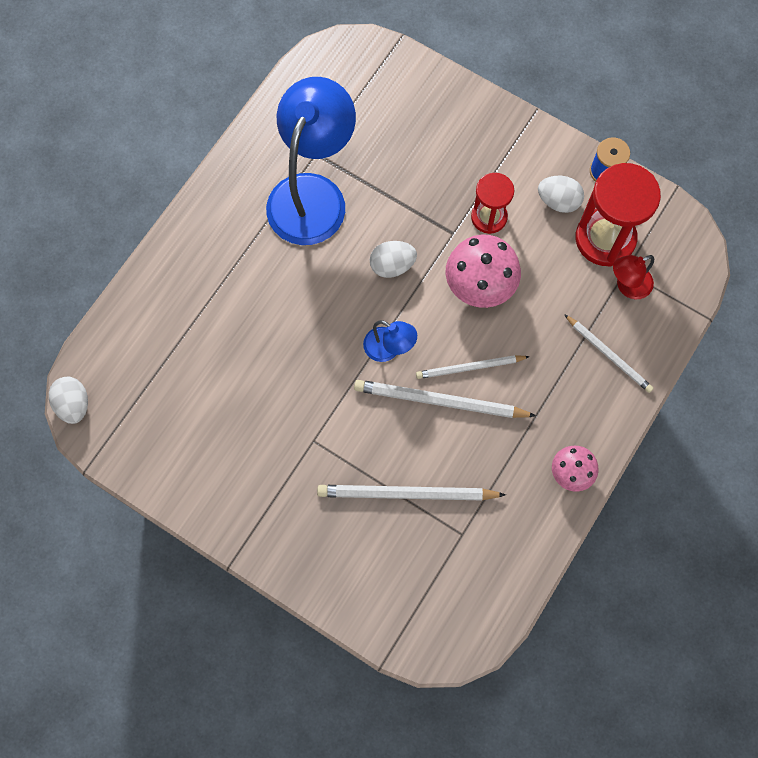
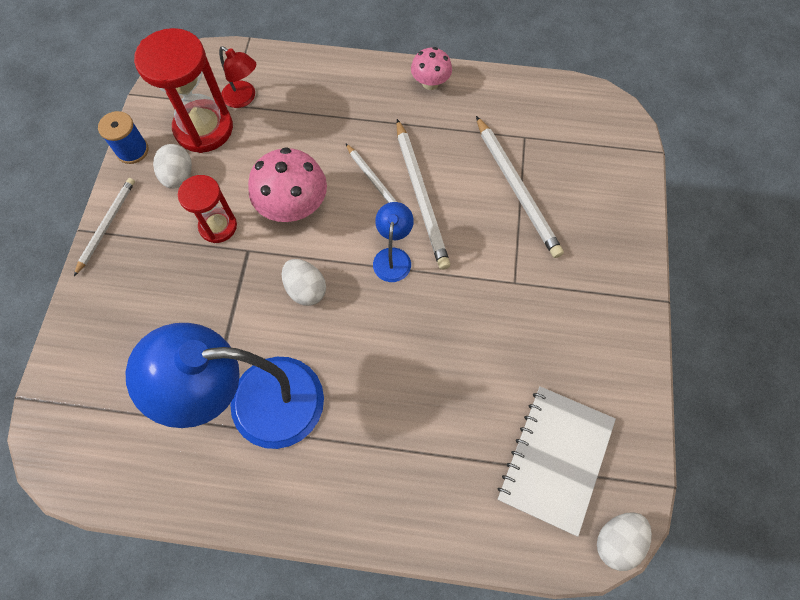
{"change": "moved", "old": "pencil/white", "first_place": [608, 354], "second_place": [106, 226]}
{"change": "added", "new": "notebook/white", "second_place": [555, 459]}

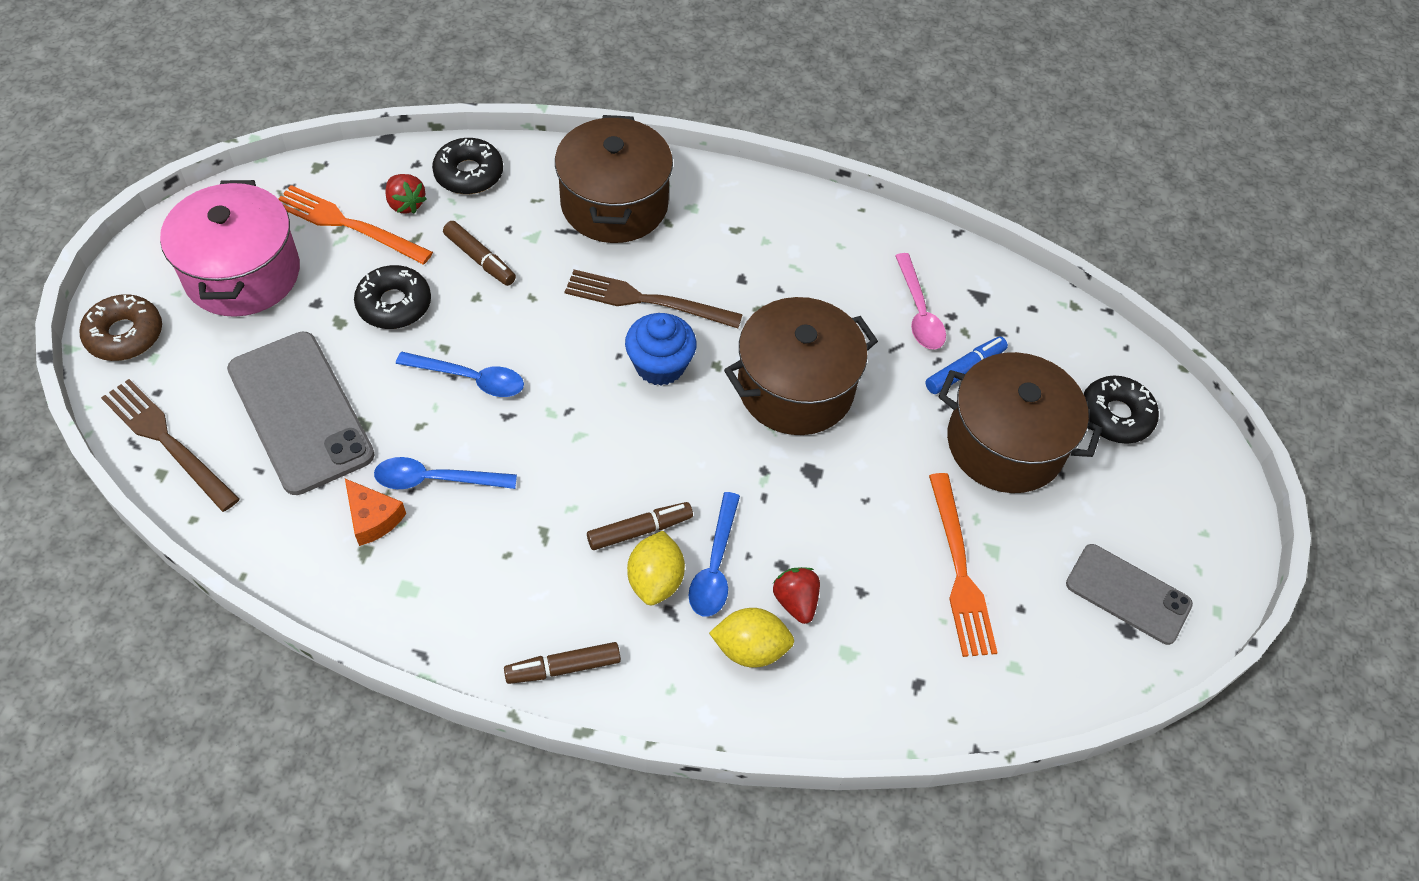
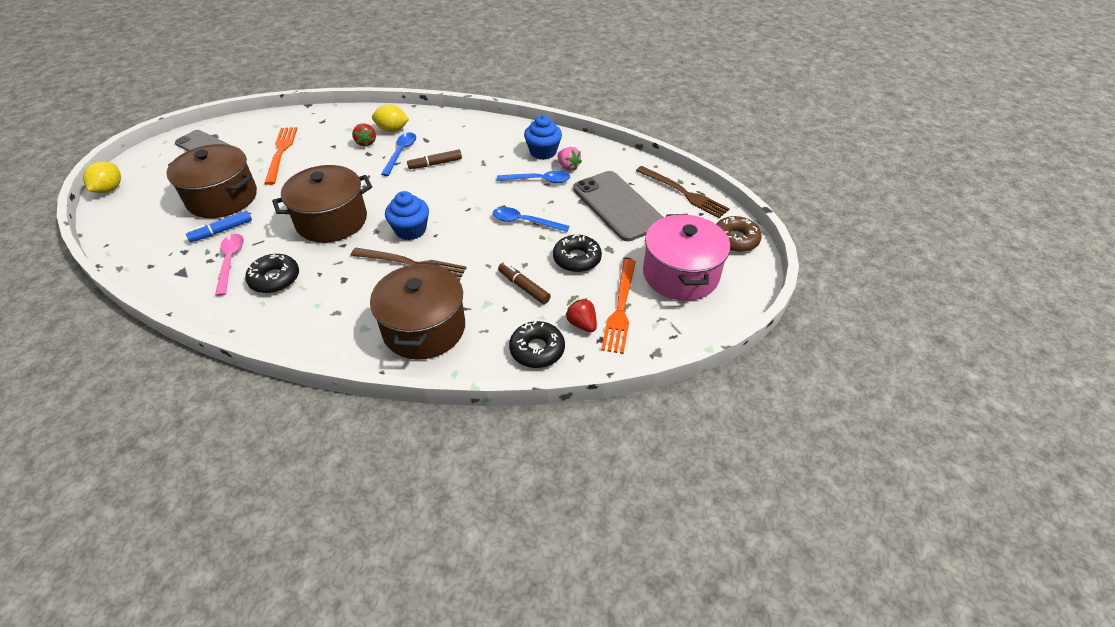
{"change": "moved", "old": "lemon/yellow", "first_place": [655, 580], "second_place": [109, 189]}
{"change": "moved", "old": "donut/black", "first_place": [1115, 416], "second_place": [275, 279]}
{"change": "added", "new": "cupcake/blue", "second_place": [543, 152]}
{"change": "replaced", "old": "cheese/orange", "new": "strawberry/pink", "first_place": [373, 518], "second_place": [568, 167]}
{"change": "turned", "old": "fork/orange", "first_place": [348, 225], "second_place": [620, 308], "degrees": 75}
{"change": "removed", "old": "marker/brown", "first_place": [563, 667]}

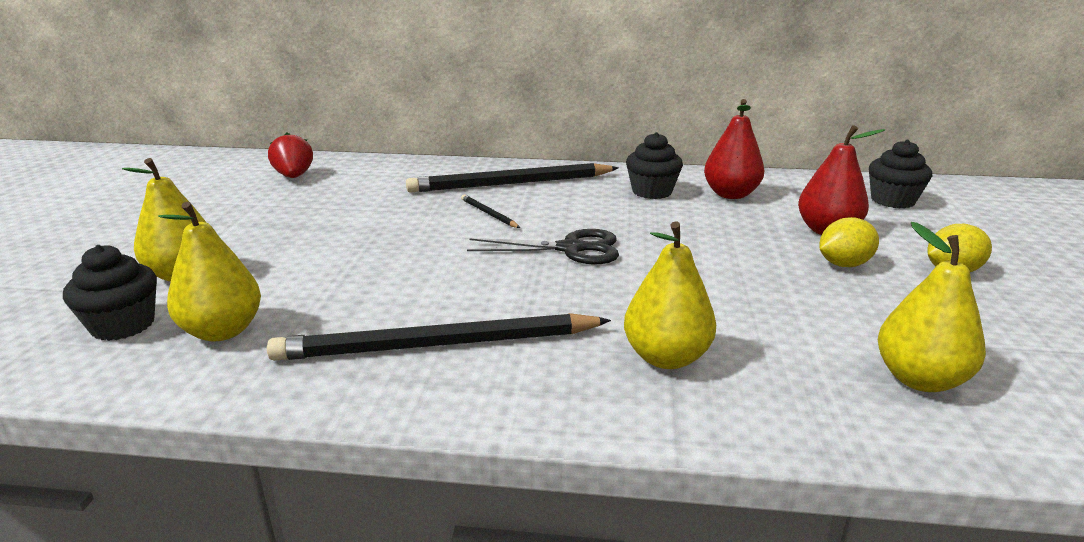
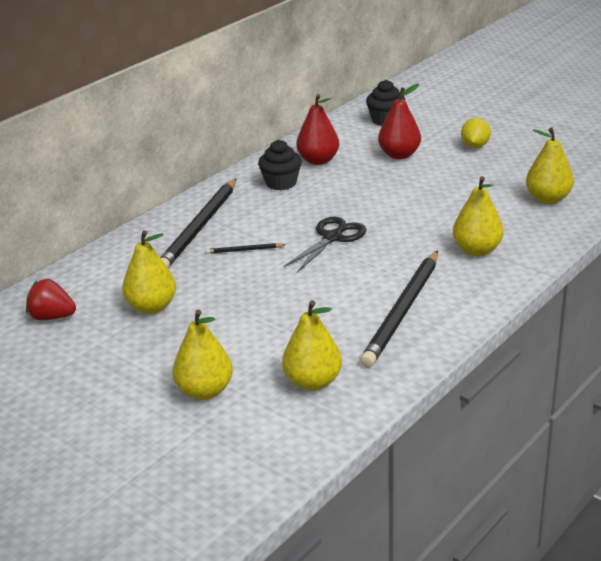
{"change": "added", "new": "pear/yellow", "second_place": [152, 307]}
{"change": "removed", "old": "cupcake/black", "first_place": [123, 325]}
{"change": "removed", "old": "lemon/yellow", "first_place": [843, 264]}

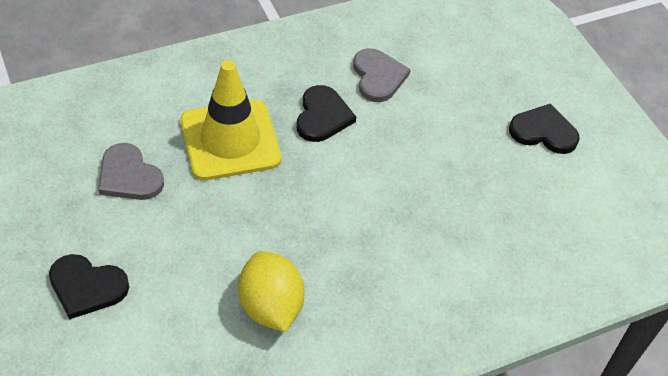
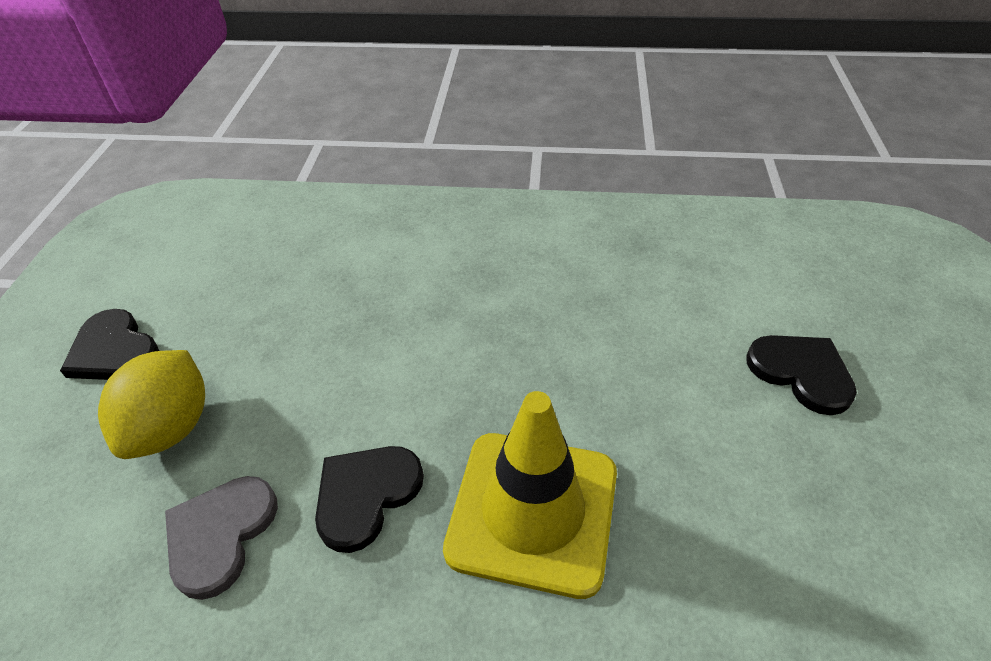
{"change": "moved", "old": "lemon/yellow", "first_place": [270, 307], "second_place": [171, 427]}
{"change": "removed", "old": "heart/grey", "first_place": [129, 176]}

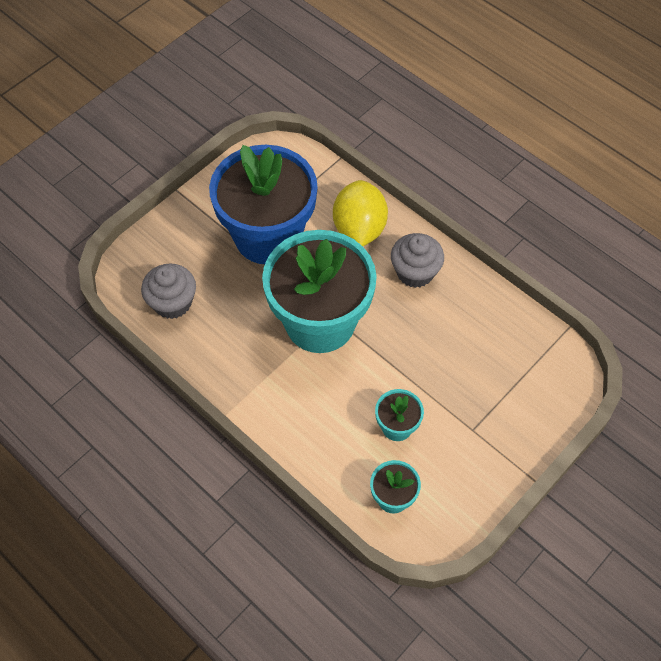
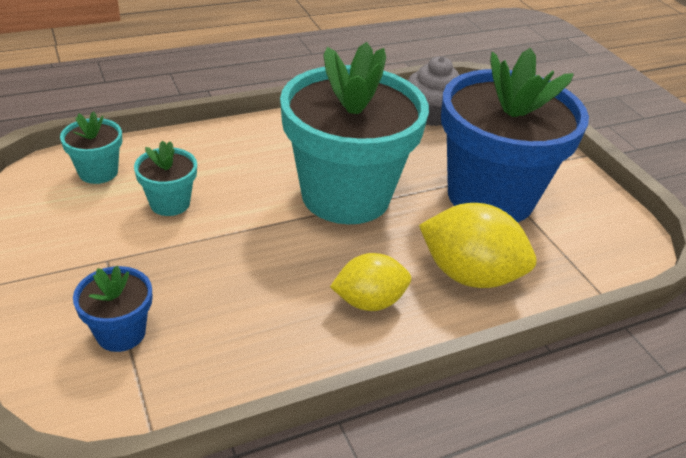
{"change": "added", "new": "flower pot/blue", "second_place": [121, 333]}
{"change": "replaced", "old": "cupcake/grey", "new": "lemon/yellow", "first_place": [415, 272], "second_place": [369, 301]}

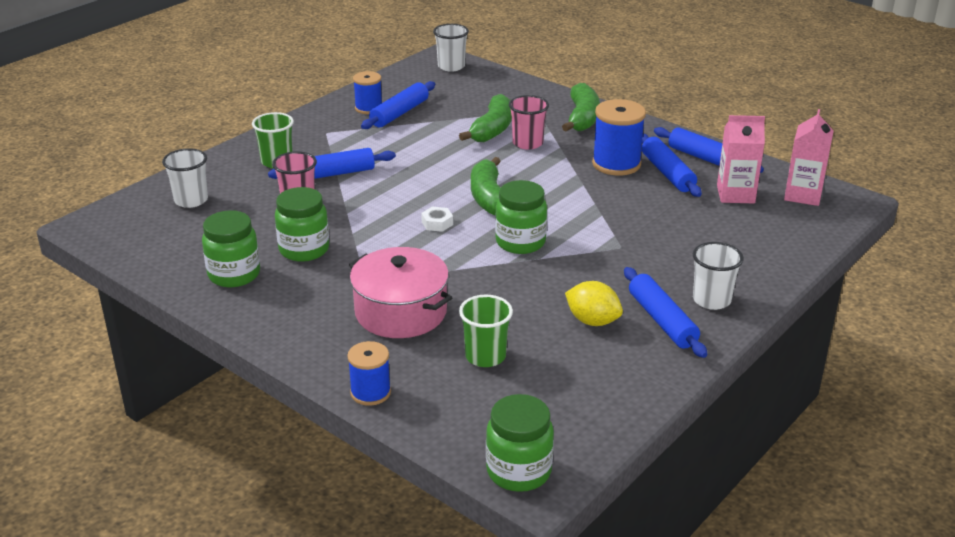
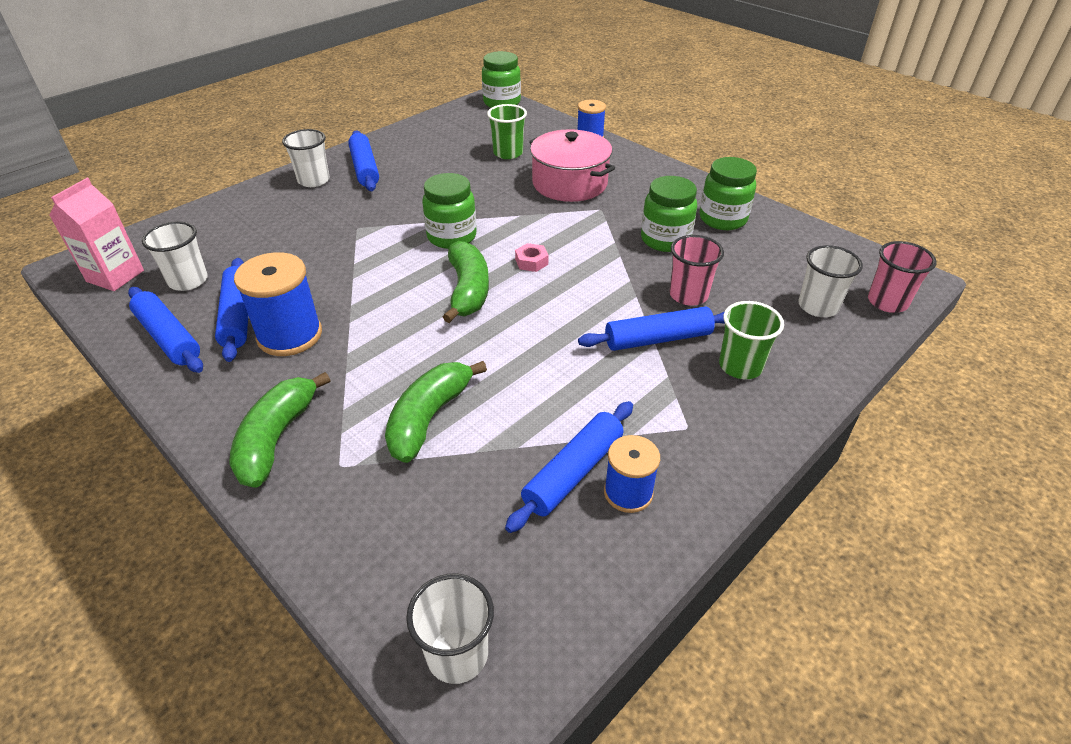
{"change": "replaced", "old": "carton/pink", "new": "cup/white", "first_place": [735, 194], "second_place": [188, 281]}
{"change": "recoloured", "old": "nut/white", "new": "nut/pink", "first_place": [437, 223], "second_place": [531, 262]}
{"change": "moved", "old": "cup/pink", "first_place": [527, 143], "second_place": [887, 302]}
{"change": "removed", "old": "lemon/yellow", "first_place": [592, 321]}

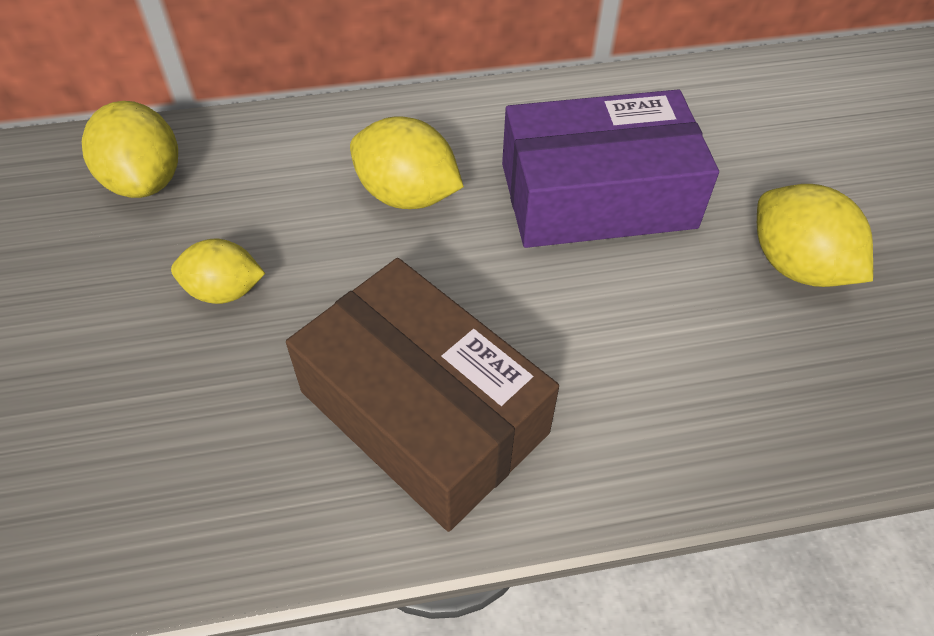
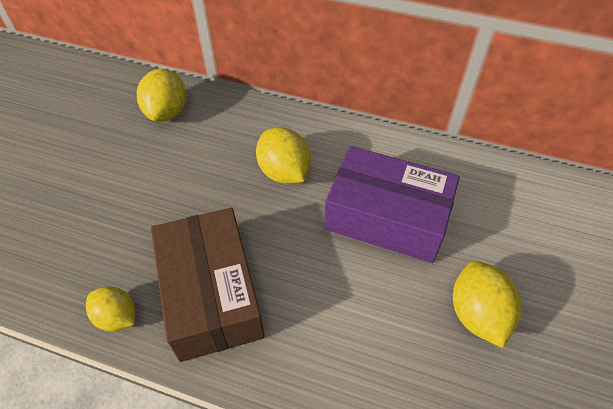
{"change": "moved", "old": "lemon/yellow", "first_place": [224, 291], "second_place": [117, 317]}

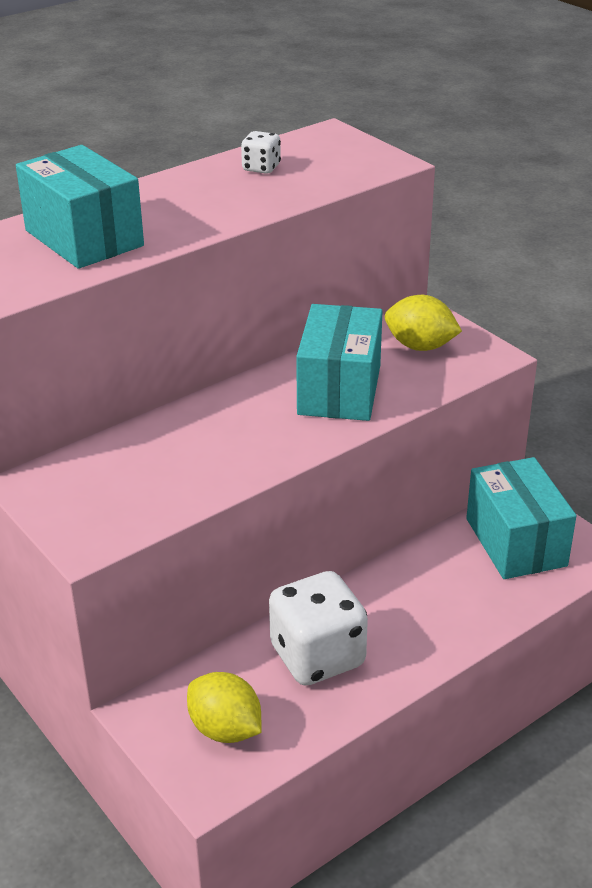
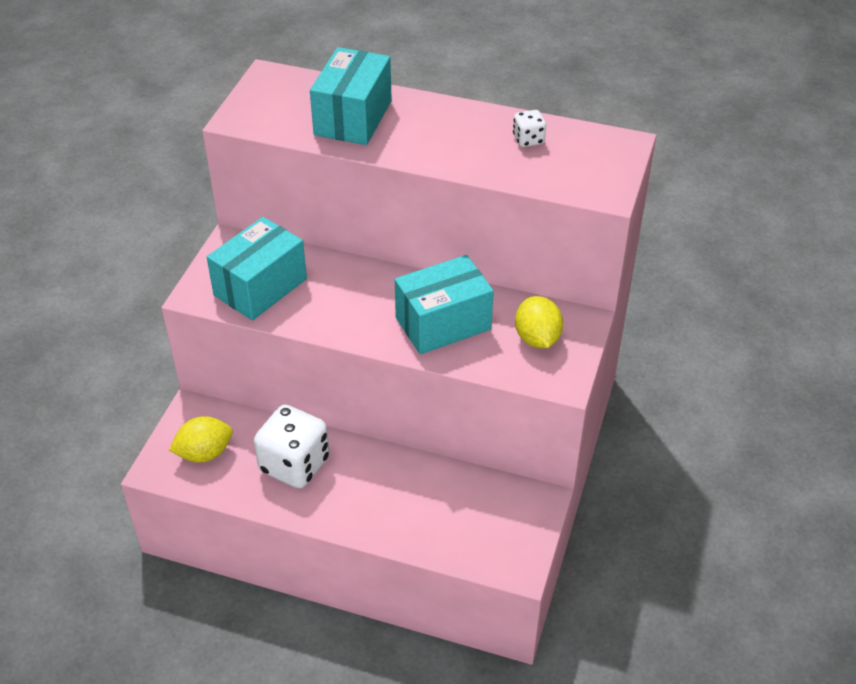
{"change": "turned", "old": "lemon/yellow", "first_place": [225, 729], "second_place": [204, 453], "degrees": 60}
{"change": "moved", "old": "box/turquoise", "first_place": [515, 542], "second_place": [260, 287]}

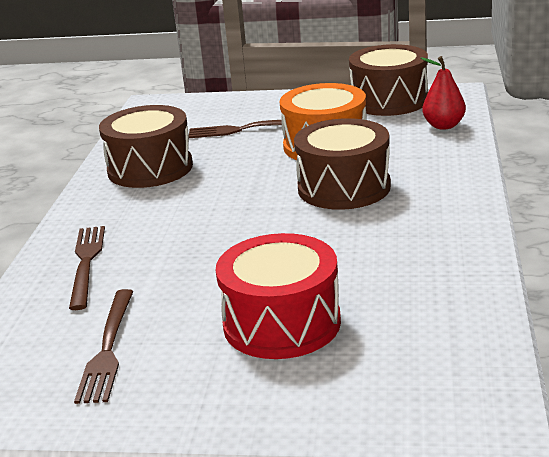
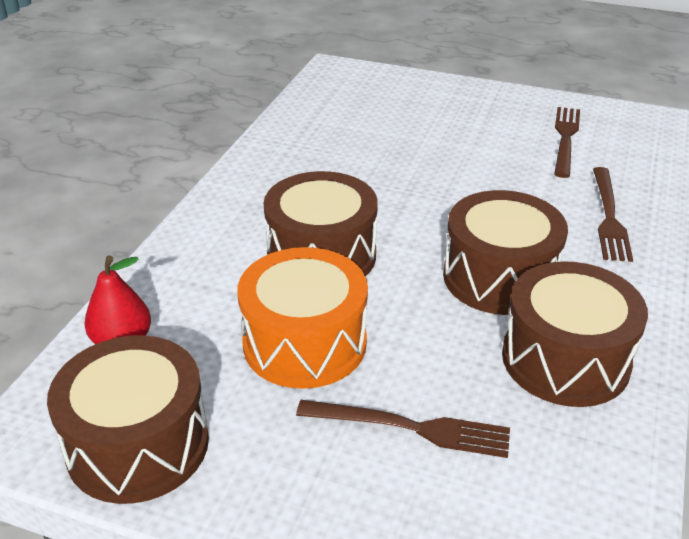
{"change": "added", "new": "drum/brown", "second_place": [499, 277]}
{"change": "removed", "old": "drum/red", "first_place": [282, 323]}

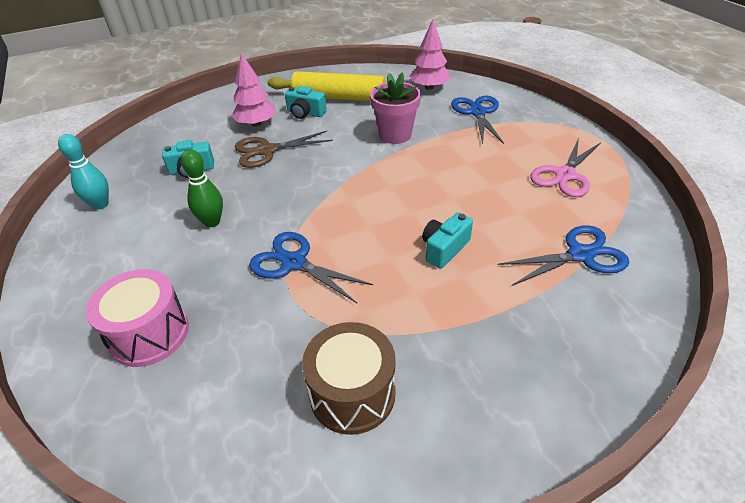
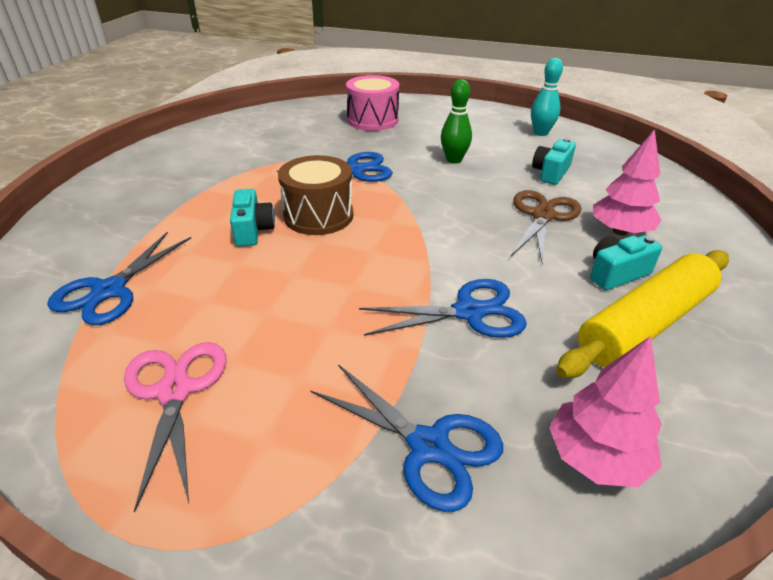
{"change": "moved", "old": "drum/brown", "first_place": [352, 393], "second_place": [318, 216]}
{"change": "replaced", "old": "flower pot/pink", "new": "scissors/blue", "first_place": [395, 135], "second_place": [469, 312]}

